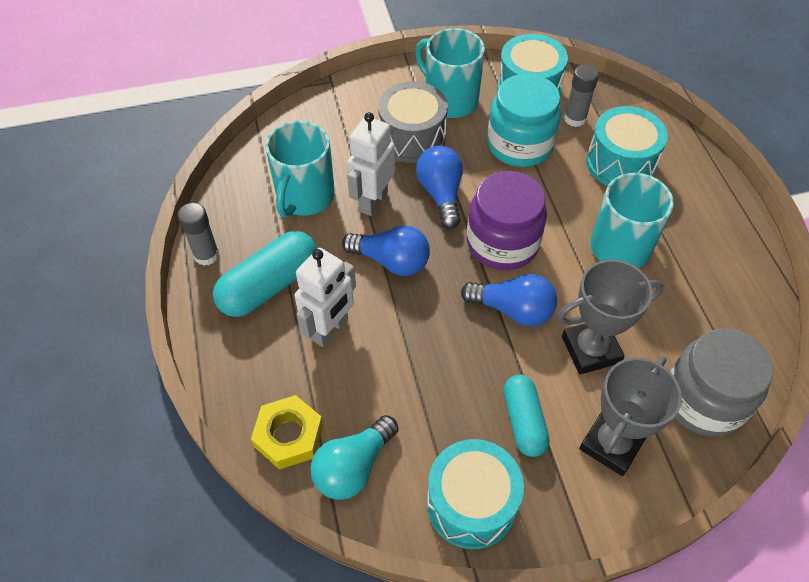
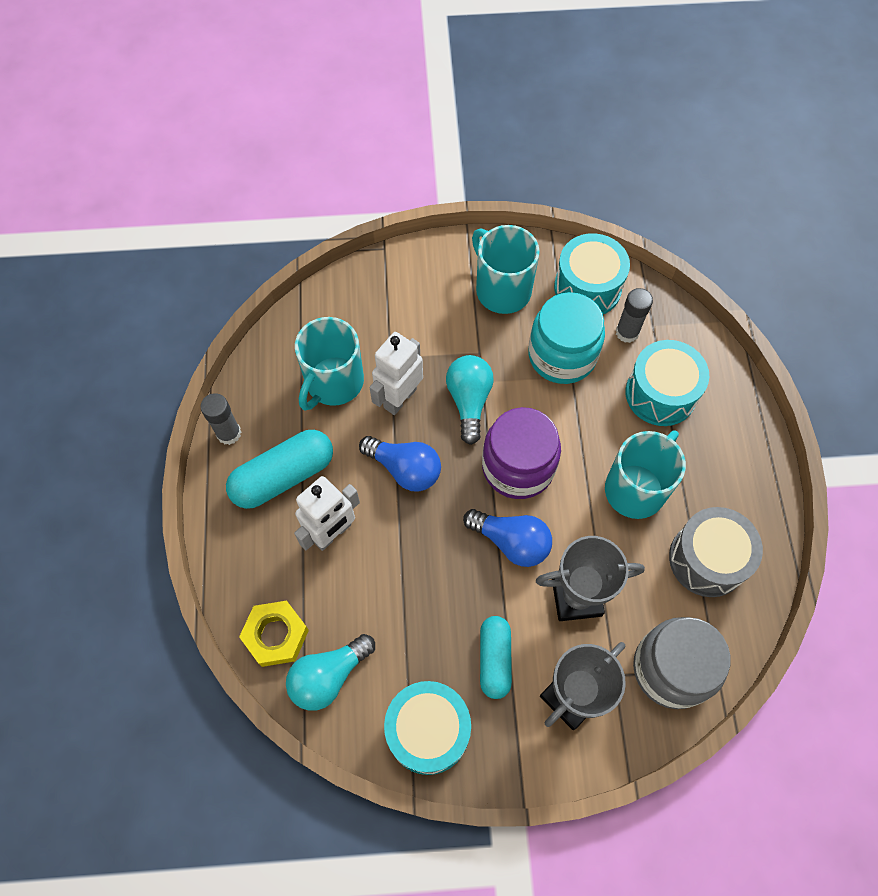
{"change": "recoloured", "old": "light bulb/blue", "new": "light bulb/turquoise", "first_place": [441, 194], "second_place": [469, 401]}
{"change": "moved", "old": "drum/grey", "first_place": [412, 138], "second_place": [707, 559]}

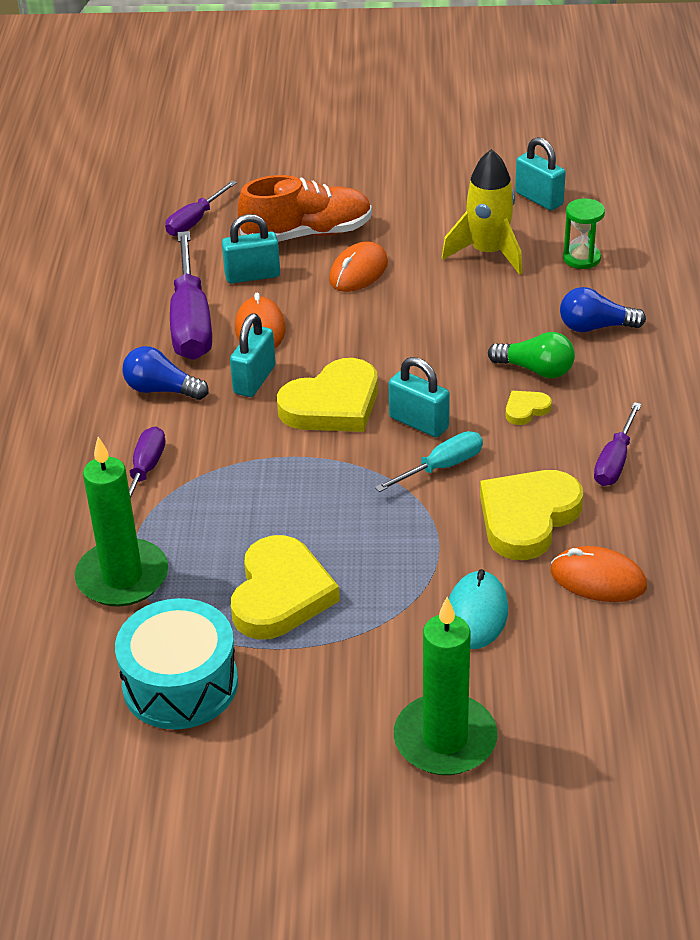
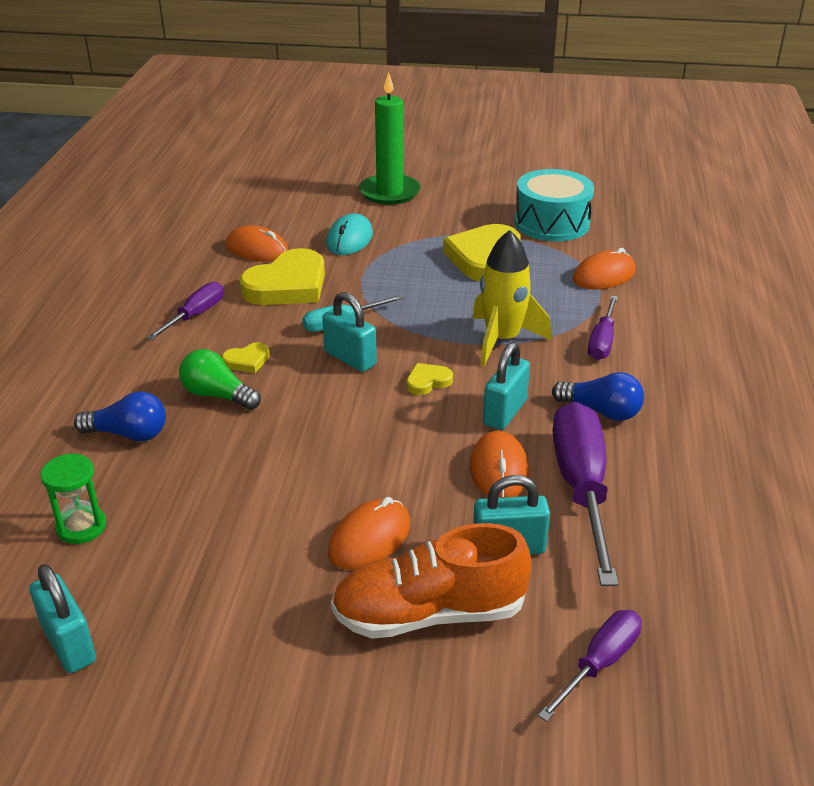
{"change": "resized", "old": "heart/yellow", "first_place": [332, 404], "second_place": [428, 381], "factor": 0.46}
{"change": "moved", "old": "rocket/yellow", "first_place": [488, 253], "second_place": [502, 340]}
{"change": "replaced", "old": "candle/green", "new": "mouse/orange", "first_place": [122, 577], "second_place": [604, 275]}

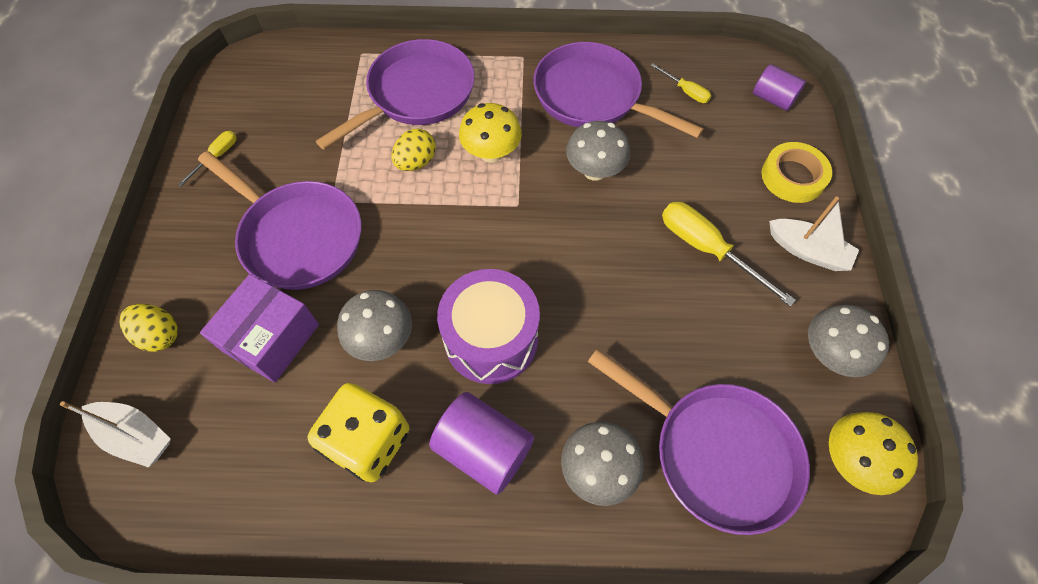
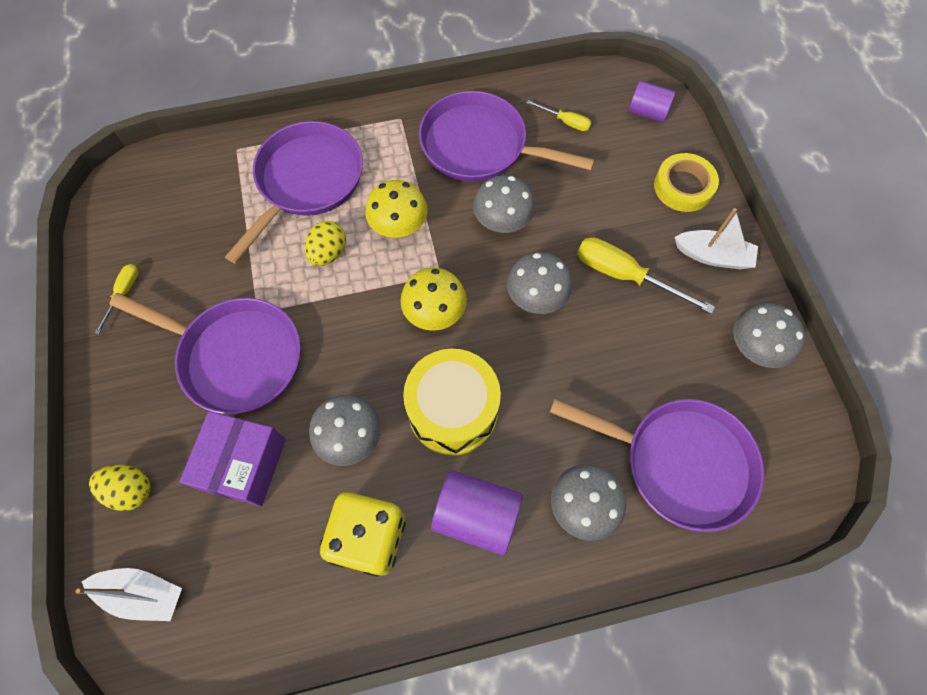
{"change": "moved", "old": "mushroom/yellow", "first_place": [851, 460], "second_place": [434, 313]}
{"change": "recoloured", "old": "drum/purple", "new": "drum/yellow", "first_place": [491, 339], "second_place": [453, 411]}
{"change": "added", "new": "mushroom/grey", "second_place": [536, 298]}

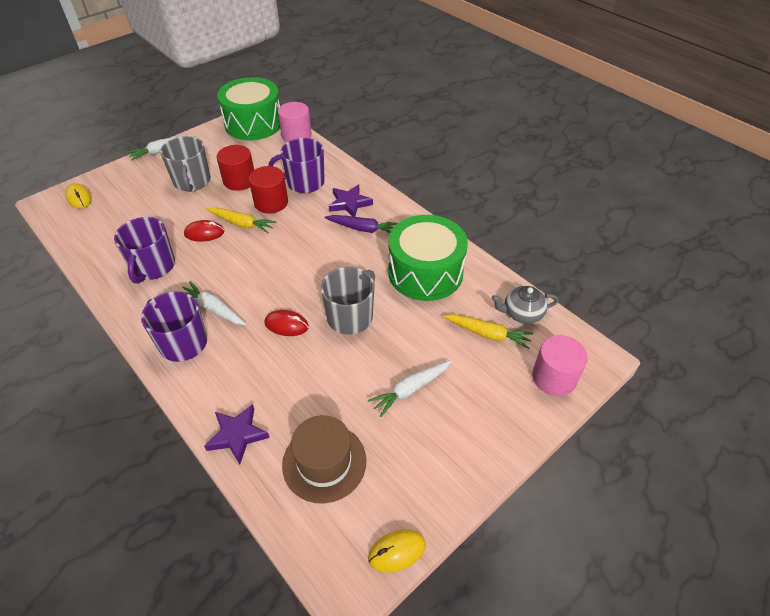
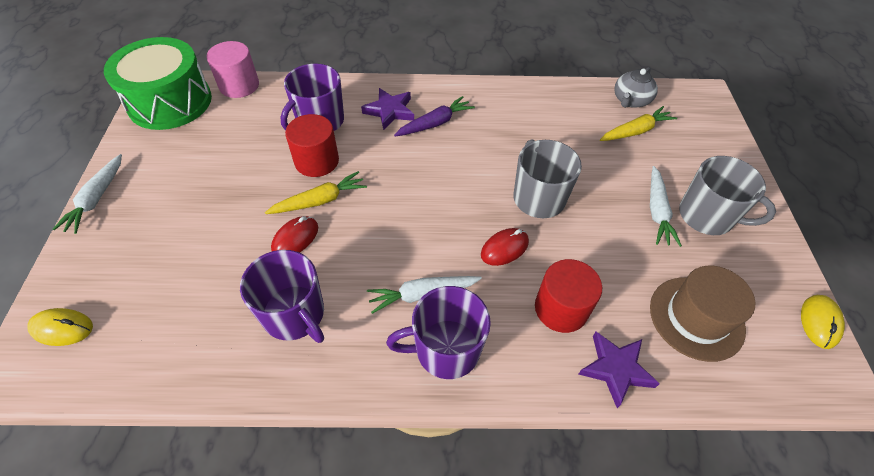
{"change": "moved", "old": "cylinder/red", "first_place": [239, 180], "second_place": [561, 308]}
{"change": "moved", "old": "mug/grey", "first_place": [192, 181], "second_place": [707, 216]}
{"change": "removed", "old": "drum/green", "first_place": [425, 272]}
{"change": "removed", "old": "cylinder/pink", "first_place": [554, 377]}

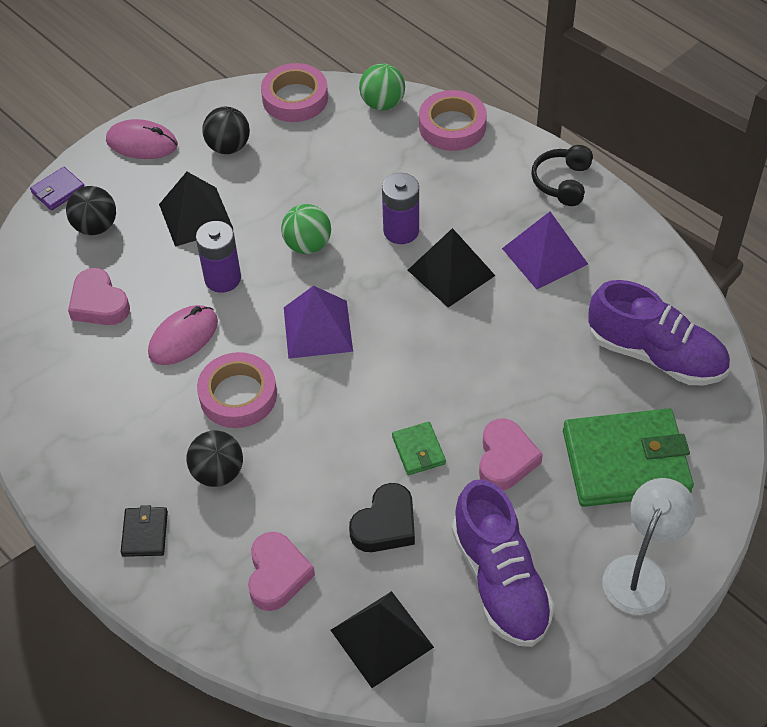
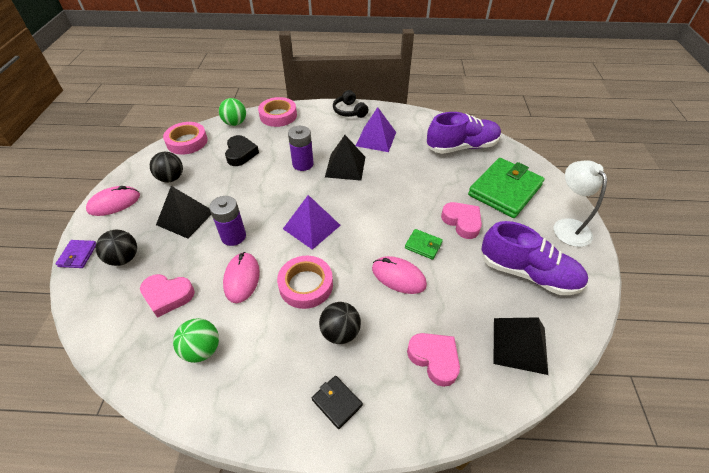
{"change": "moved", "old": "ball/green", "first_place": [308, 245], "second_place": [202, 349]}
{"change": "moved", "old": "heart/black", "first_place": [385, 524], "second_place": [240, 153]}
{"change": "added", "new": "mouse/pink", "second_place": [398, 276]}

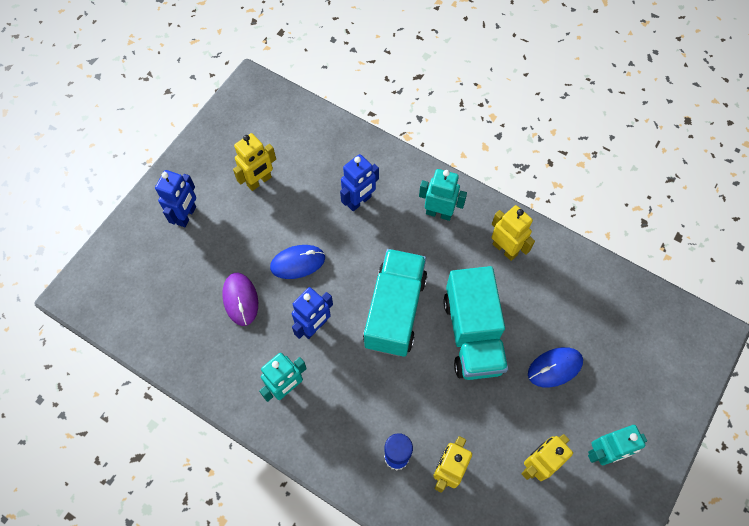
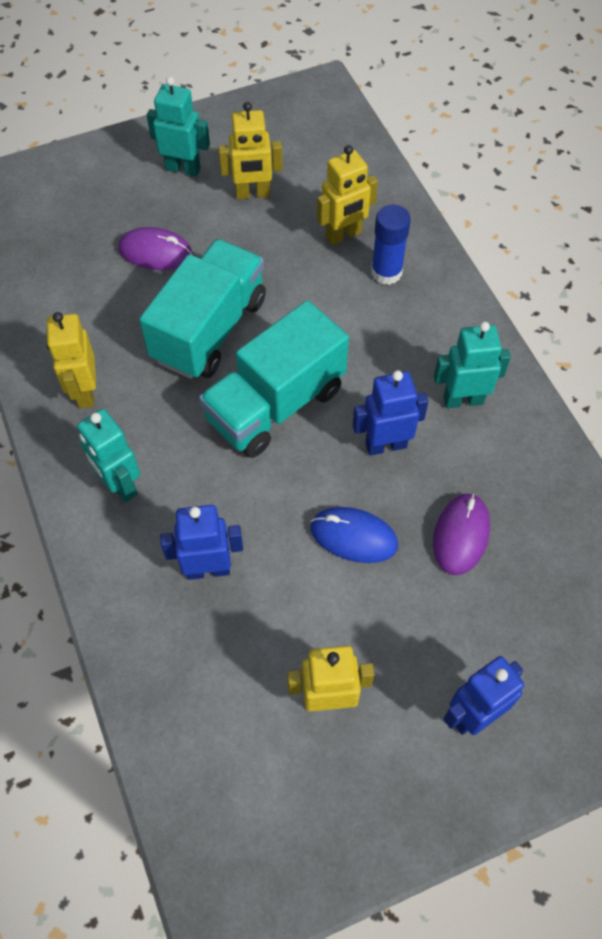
{"change": "recoloured", "old": "mouse/blue", "new": "mouse/purple", "first_place": [554, 367], "second_place": [155, 252]}

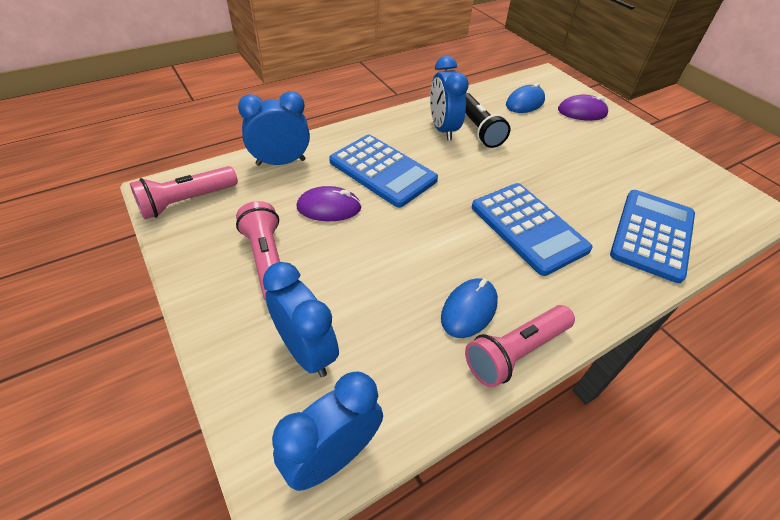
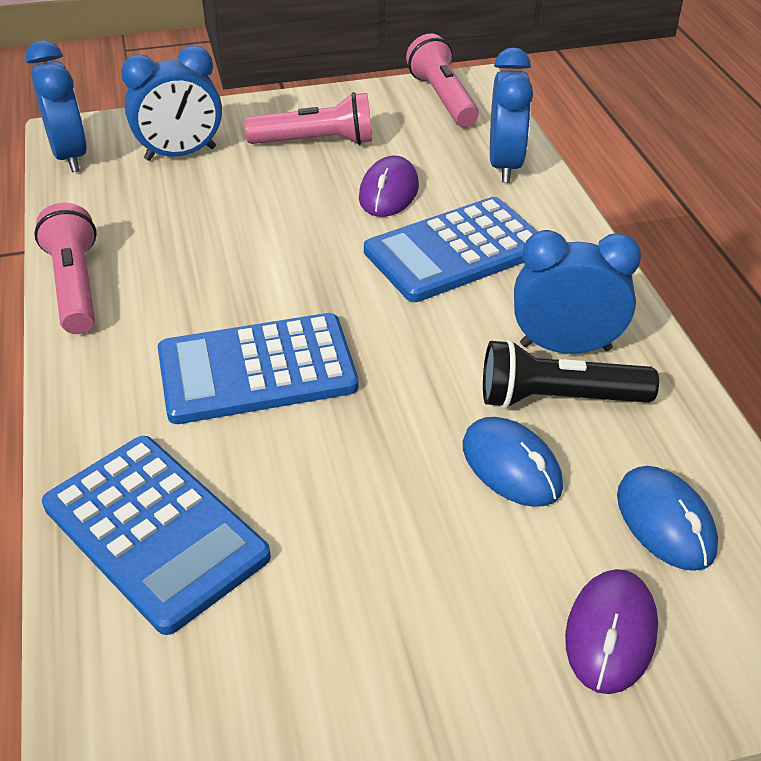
{"change": "moved", "old": "mouse/blue", "first_place": [469, 310], "second_place": [511, 466]}

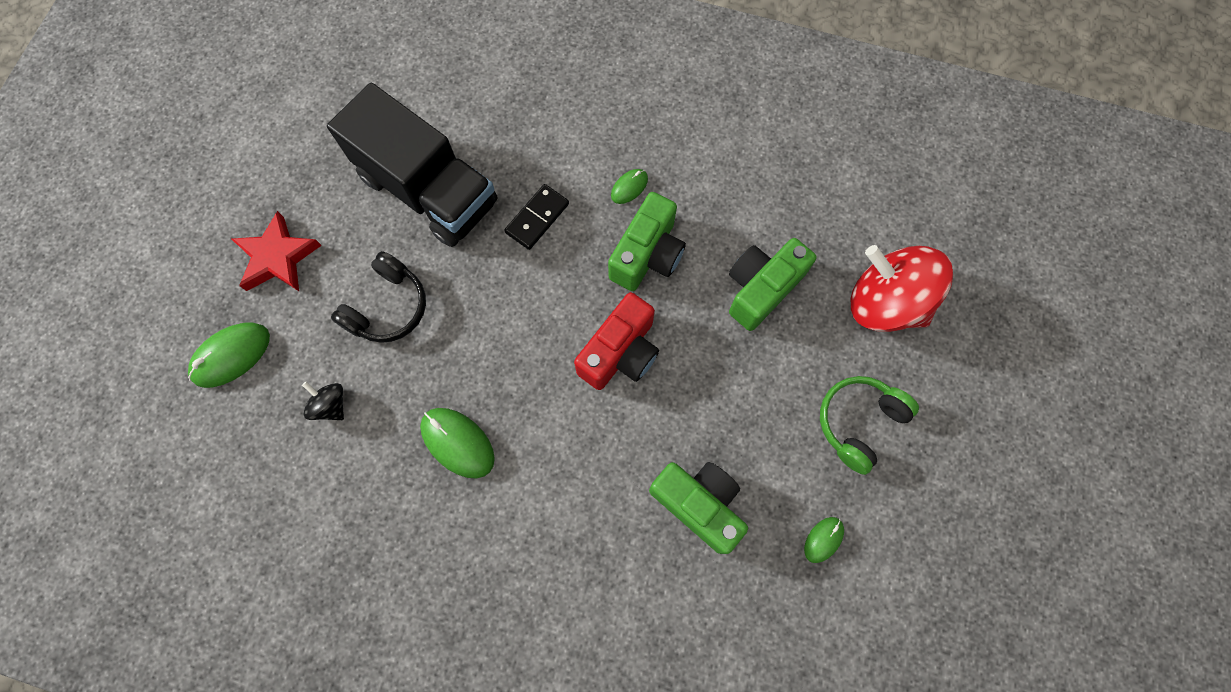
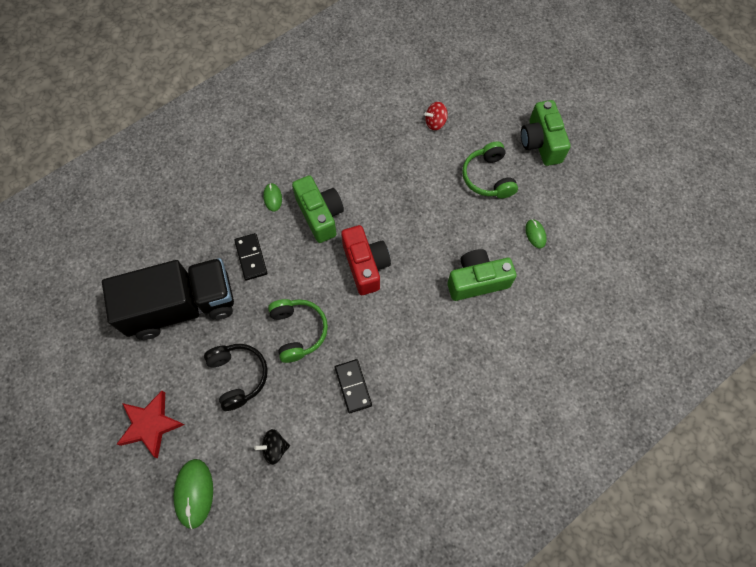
{"change": "added", "new": "headphones/green", "second_place": [298, 331]}
{"change": "replaced", "old": "mouse/green", "new": "domino/black", "first_place": [458, 443], "second_place": [353, 386]}
{"change": "resized", "old": "spinning top/red", "first_place": [885, 303], "second_place": [435, 122], "factor": 0.44}
{"change": "moved", "old": "camera/green", "first_place": [761, 289], "second_place": [541, 142]}

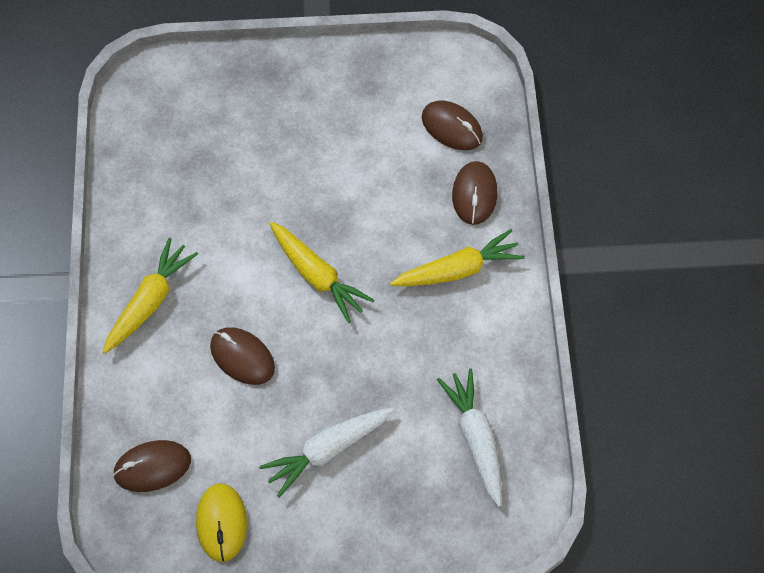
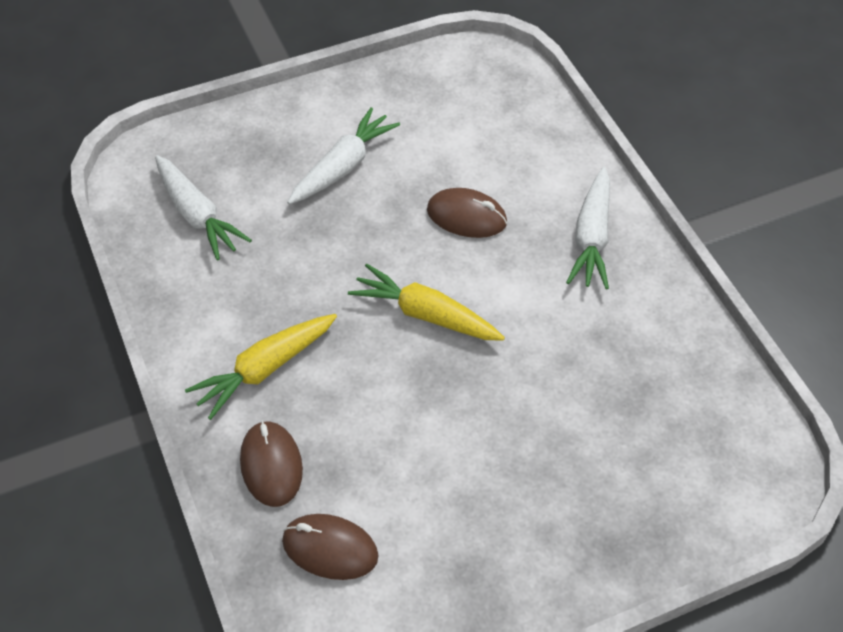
{"change": "recoloured", "old": "carrot/yellow", "new": "carrot/white", "first_place": [150, 301], "second_place": [591, 237]}
{"change": "removed", "old": "mouse/brown", "first_place": [152, 467]}
{"change": "removed", "old": "mouse/yellow", "first_place": [221, 523]}

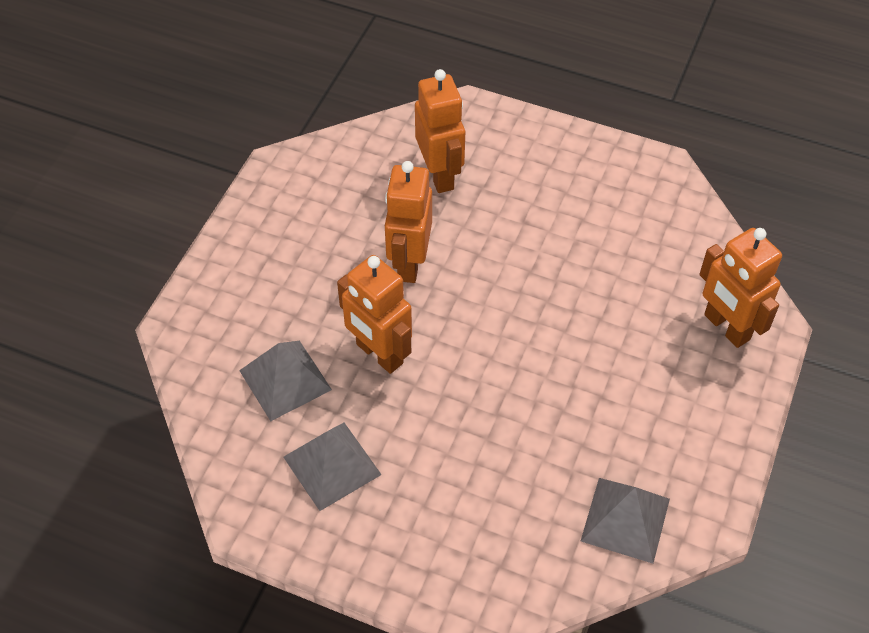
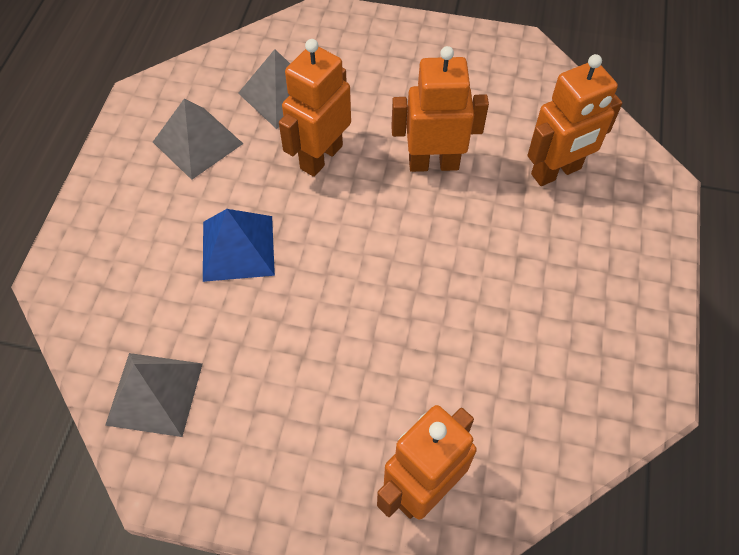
{"change": "added", "new": "pyramid/blue", "second_place": [238, 248]}

